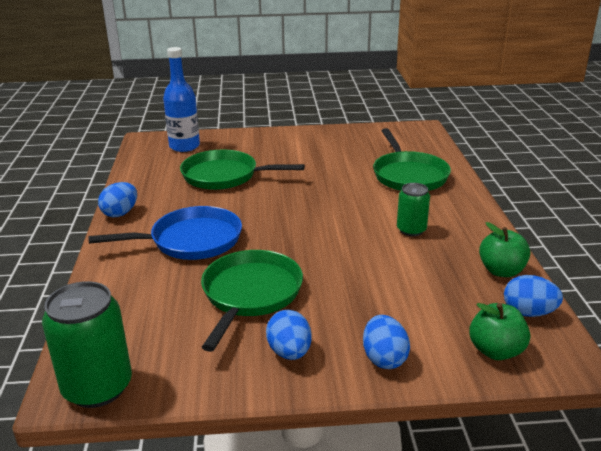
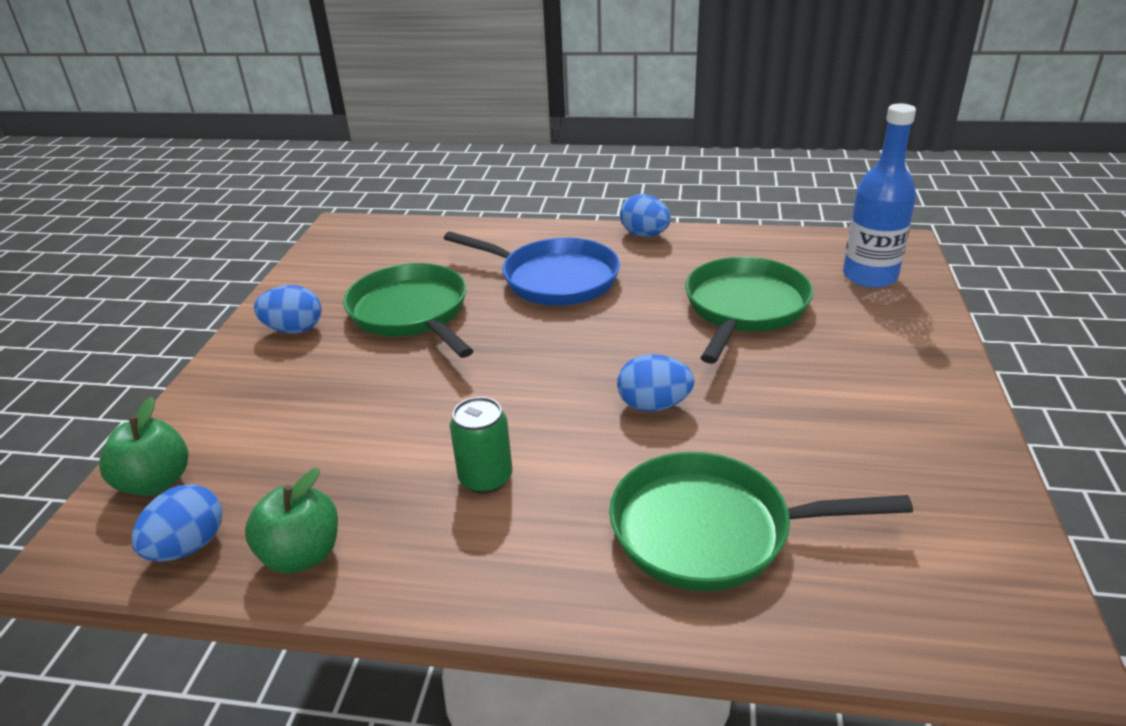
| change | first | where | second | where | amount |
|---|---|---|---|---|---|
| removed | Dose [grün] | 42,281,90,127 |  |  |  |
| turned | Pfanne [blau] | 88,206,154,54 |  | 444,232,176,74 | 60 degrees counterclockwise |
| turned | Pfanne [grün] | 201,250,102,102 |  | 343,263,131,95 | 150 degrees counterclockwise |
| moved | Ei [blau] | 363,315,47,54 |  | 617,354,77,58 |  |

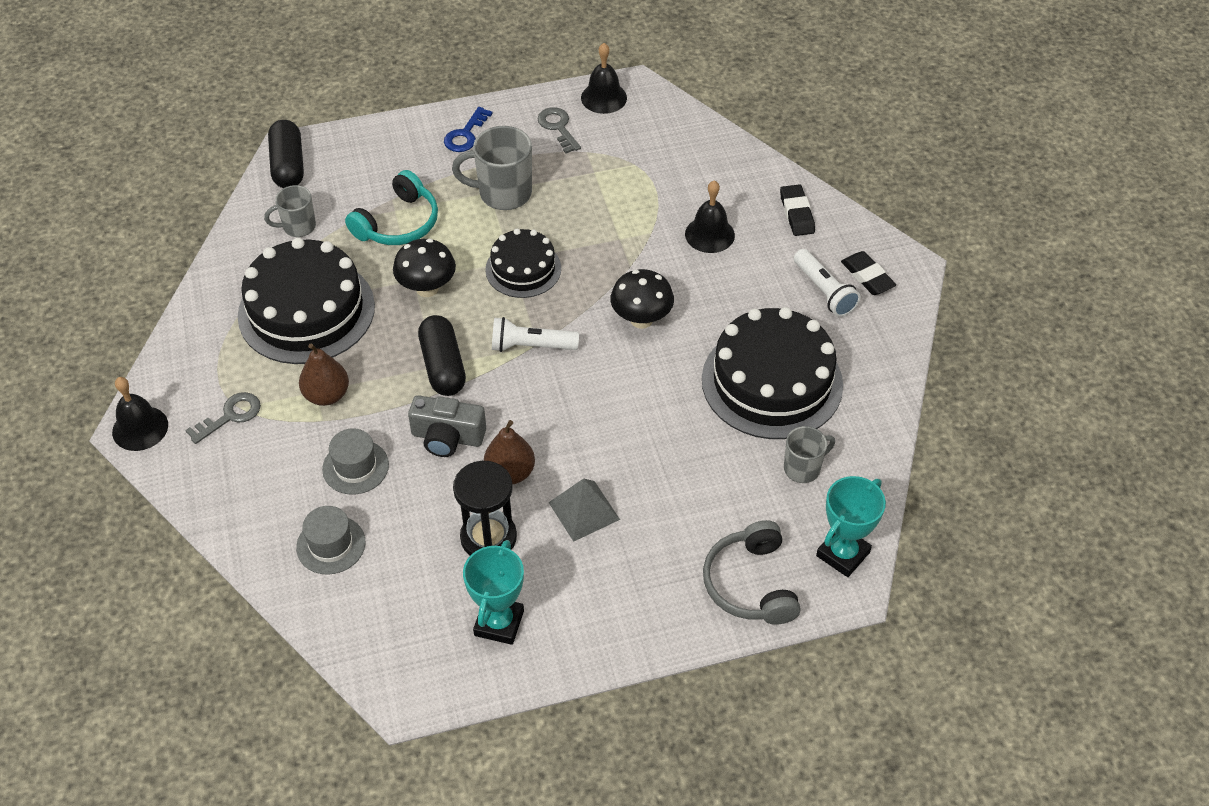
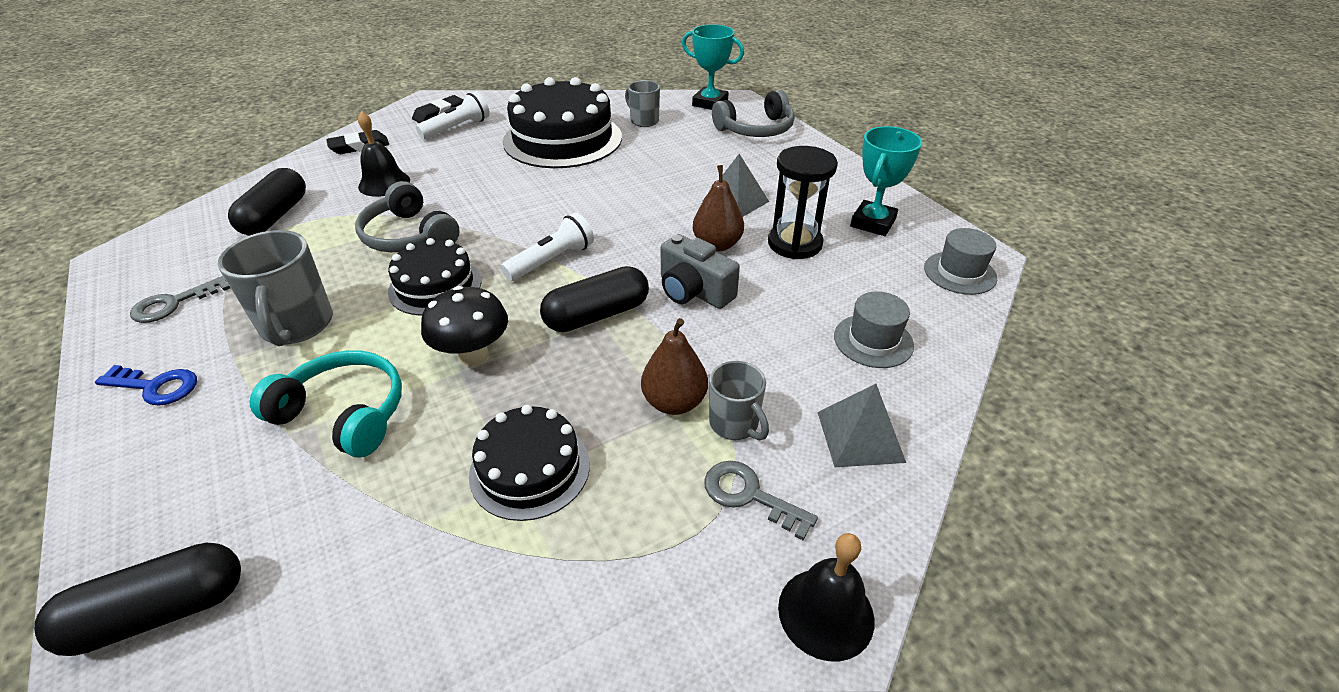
| change | first | where | second | where | amount |
|---|---|---|---|---|---|
| resized | Kuchen [schwarz] | 238,238,137,126 |  | 469,405,121,116 | x0.57 |
| moved | Tasse [grau] | 264,185,52,52 |  | 709,361,60,79 |  |
| moved | Hut [grau] | 322,428,67,67 |  | 924,228,73,67 |  |
| turned | Kamera [grau] | 408,395,78,62 |  | 661,234,79,75 | 135 degrees clockwise |
| turned | Pokal [türkis] | 463,540,61,105 |  | 850,126,72,110 | 60 degrees counterclockwise |
| turned | Taschenlampe [weiß] | 492,317,87,35 |  | 501,213,93,68 | 120 degrees counterclockwise |
| removed | Glocke [schwarz] | 581,43,46,71 |  |  |  |
| removed | Pilz [schwarz] | 610,269,64,60 |  |  |  |
| added |  |  | Kapsel [schwarz] | 228,168,78,68 |  |
| added |  |  | Kopfhörer [grau] | 355,181,105,71 |  |
| added |  |  | Pyramide [grau] | 817,384,89,83 |  |

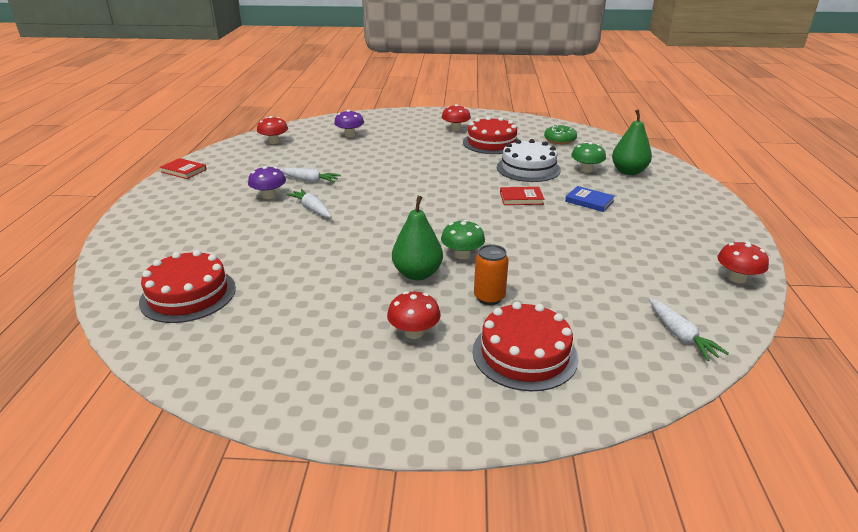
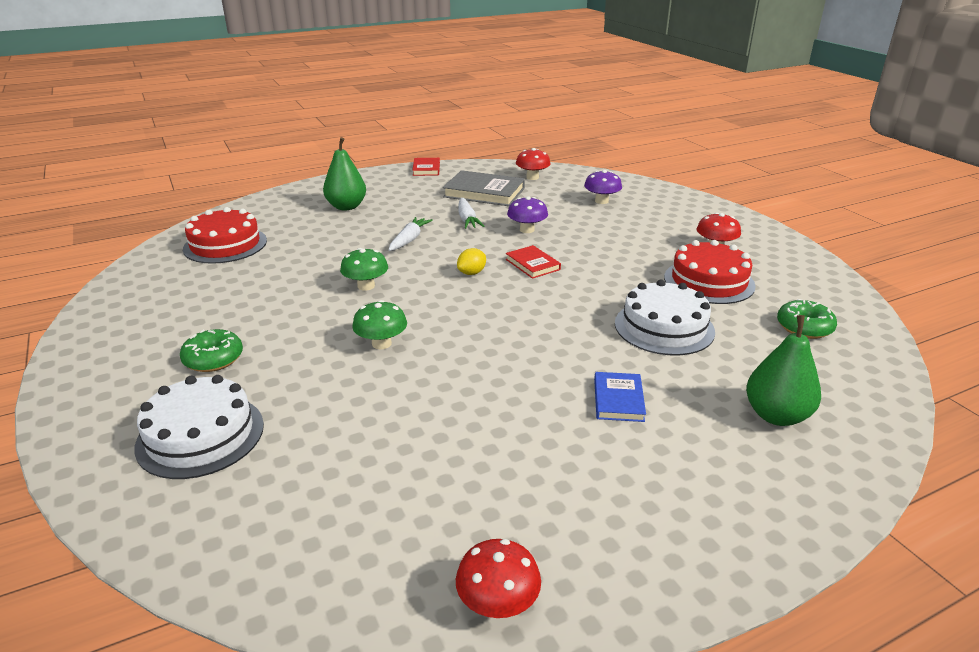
| change | first | where | second | where | amount |
|---|---|---|---|---|---|
| moved | Pilz [lila] | 248,166,38,33 |  | 507,196,41,37 |  |
| replaced | Pilz [rot] | 387,291,54,48 | Donut [grün] | 180,329,63,43 |  |
| moved | Birne [grün] | 392,196,51,84 |  | 323,137,43,73 |  |
| recoloured | Kuchen [rot] | 473,302,105,89 | Kuchen [weiß] | 134,375,130,104 |  |
| removed | Dose [orange] | 474,244,35,61 |  |  |  |
| moved | Buch [rot] | 500,187,44,18 |  | 506,245,55,34 |  |
| moved | Pilz [grün] | 571,142,35,31 |  | 340,248,48,42 |  |
| removed | Karotte [weiß] | 649,298,80,63 |  |  |  |
| added |  |  | Buch [grau] | 443,170,82,36 |  |
| added |  |  | Zitrone [gelb] | 457,248,29,27 |  |

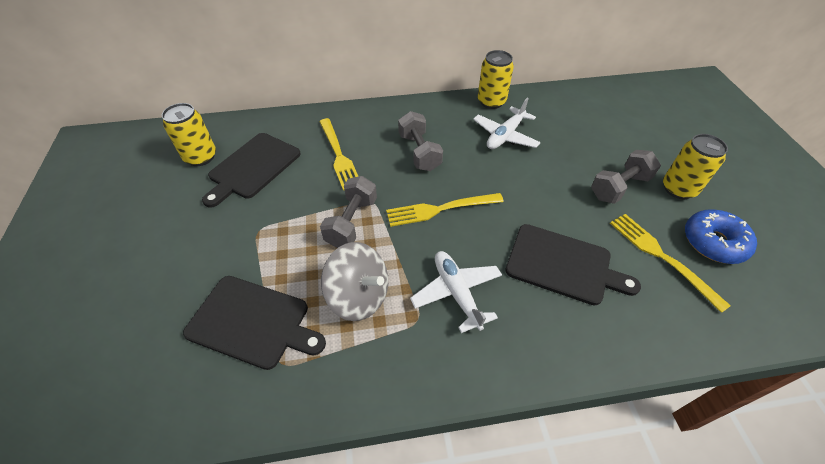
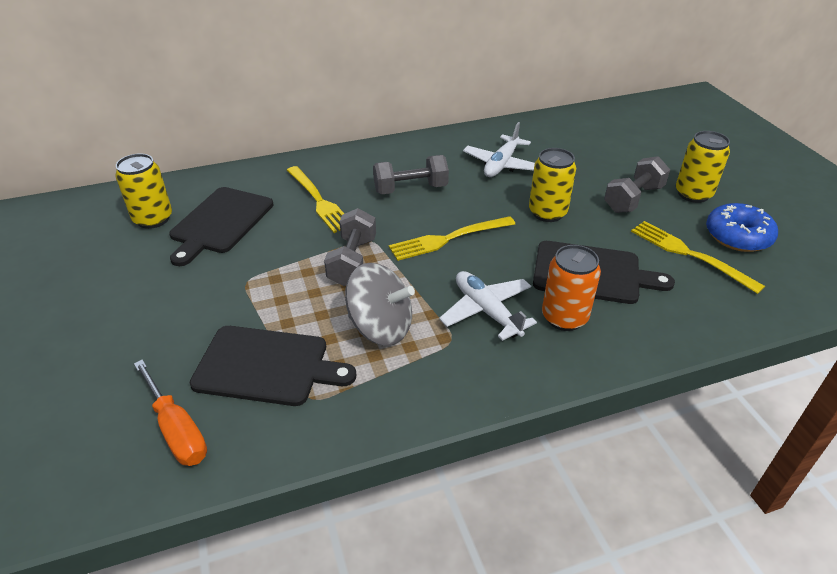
| change | first | where | second | where | amount |
|---|---|---|---|---|---|
| turned | Hantel [grau] | 398,111,45,60 |  | 373,155,76,39 | 75 degrees counterclockwise |
| moved | Dose [gelb] | 478,50,36,59 |  | 529,148,47,74 |  |
| added |  |  | Schraubenzieher [orange] | 134,360,73,106 |  |
| added |  |  | Dose [orange] | 542,245,59,86 |  |

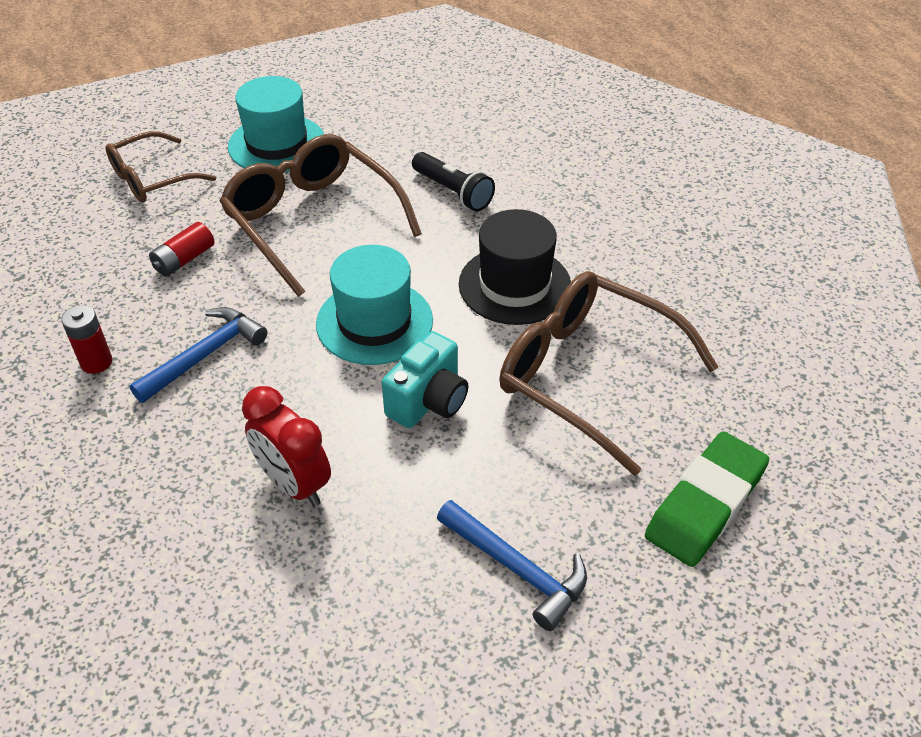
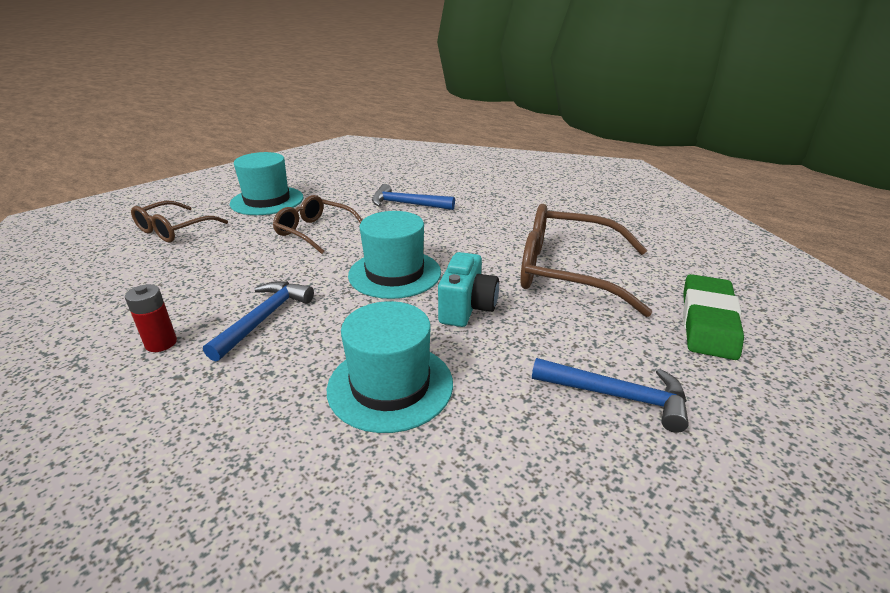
| change | first | where | second | where | amount |
|---|---|---|---|---|---|
| removed | Batterie [rot] | 149,222,65,55 |  |  |  |
| resized | Brille [braun] | 219,134,203,163 |  | 273,195,89,59 | x0.61 |
| replaced | Wecker [rot] | 242,386,89,121 | Hut [türkis] | 327,301,126,132 |  |
| replaced | Taschenlampe [schwarz] | 412,152,83,60 | Hammer [blau] | 372,184,83,26 |  |
| removed | Hut [schwarz] | 459,209,112,116 |  |  |  |

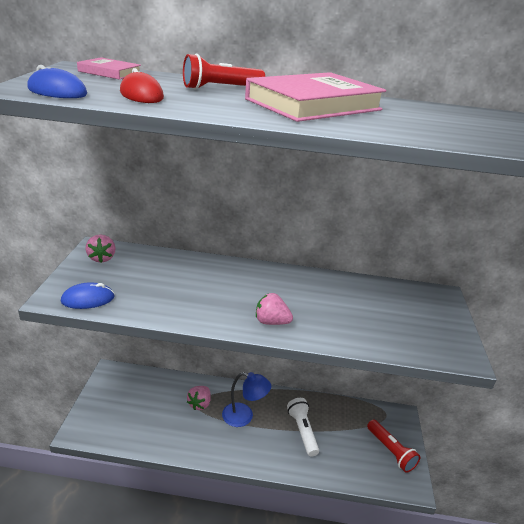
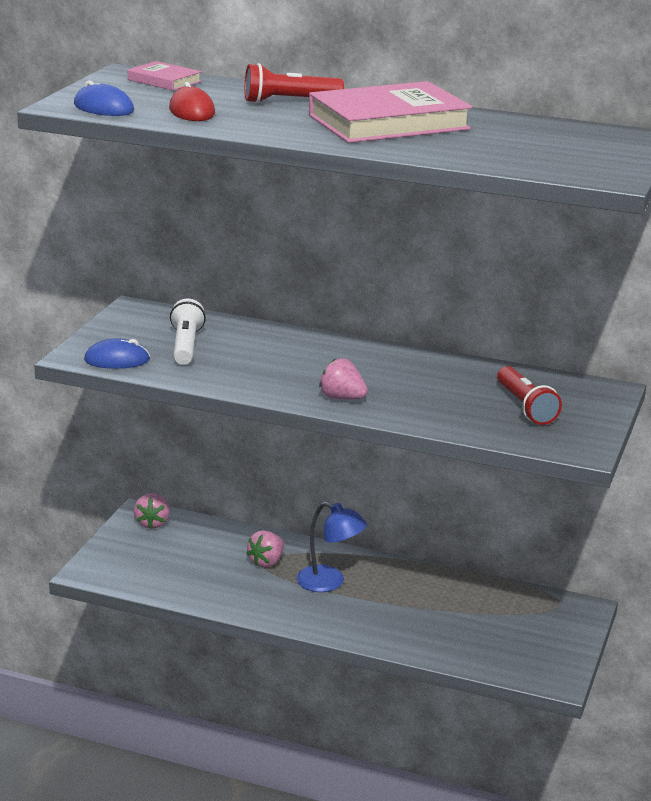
| change | first | where | second | where | amount |
|---|---|---|---|---|---|
| moved | Erdbeere [rosa] | 86,234,30,29 |  | 134,493,36,36 |  |
| moved | Taschenlampe [weiß] | 287,398,32,58 |  | 170,298,36,67 |  |
| moved | Taschenlampe [rot] | 367,419,54,54 |  | 497,366,65,59 |  |

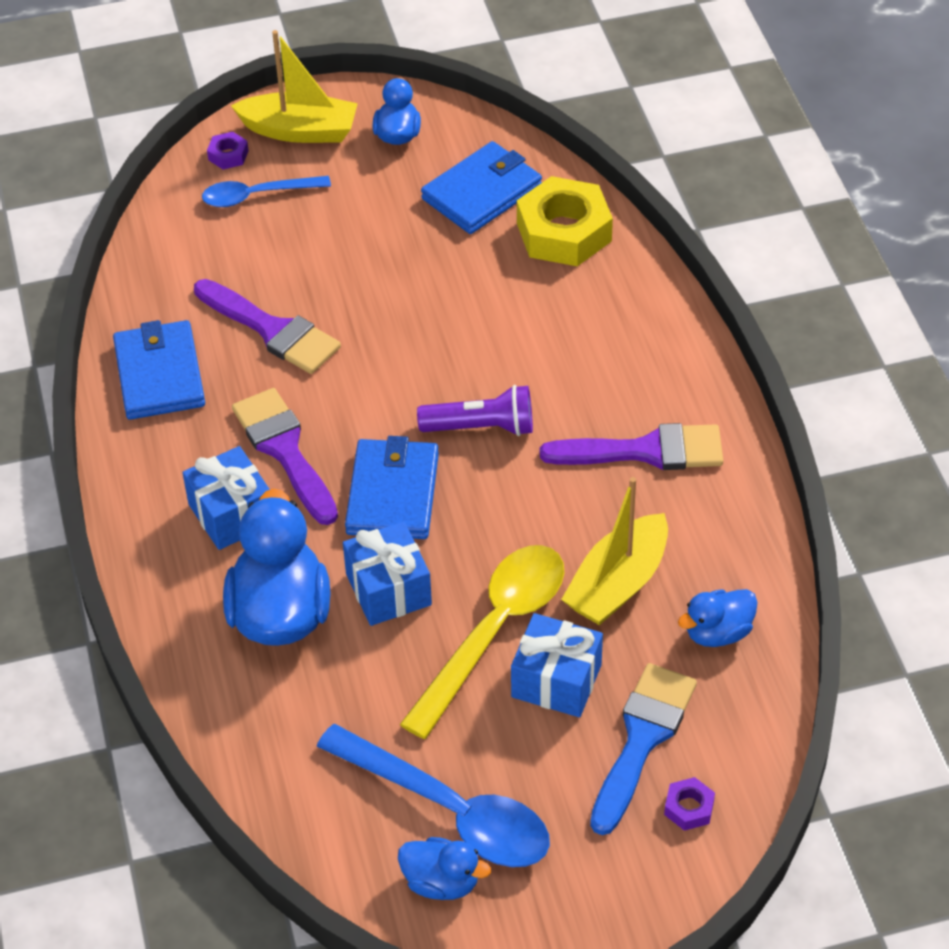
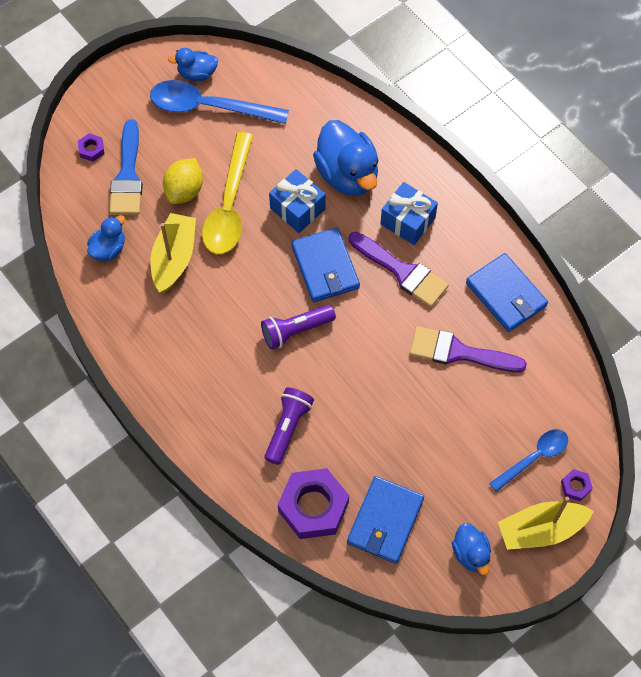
| change | first | where | second | where | amount |
|---|---|---|---|---|---|
| replaced | Geschenk [blau] | 511,613,92,104 | Zitrone [gelb] | 163,158,40,46 |  |
| recoloured | Sechskantmutter [gelb] | 517,176,96,90 | Sechskantmutter [lila] | 278,468,71,71 |  |
| removed | Pinsel [lila] | 540,423,183,47 |  |  |  |
| added |  |  | Taschenlampe [lila] | 264,387,50,78 |  |

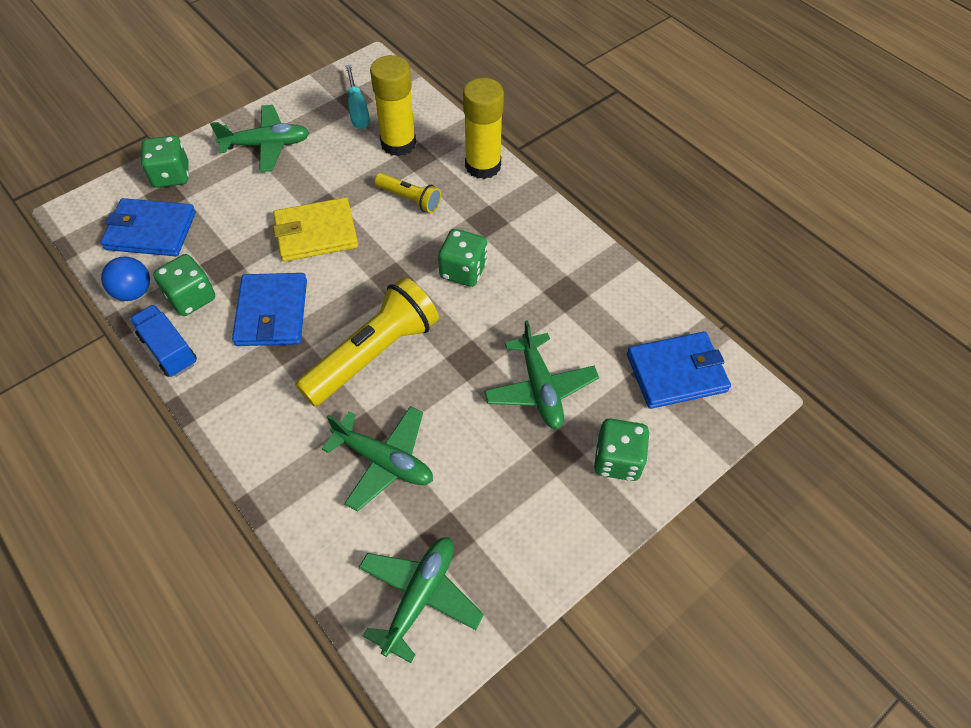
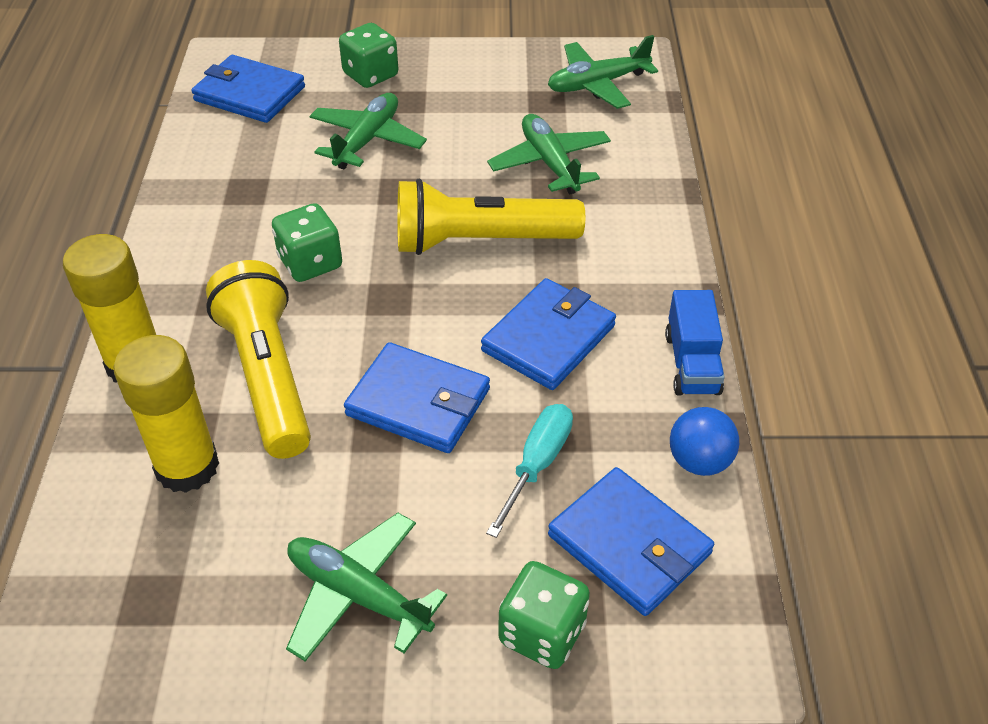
| change | first | where | second | where | amount |
|---|---|---|---|---|---|
| removed | Spielwürfel [grün] | 153,254,62,62 |  |  |  |
| recoloured | Geldbörse [gelb] | 273,197,85,65 | Geldbörse [blau] | 344,342,146,111 |  |
| moved | Schraubenzieher [türkis] | 345,65,25,64 |  | 486,404,87,134 |  |
| resized | Taschenlampe [gelb] | 375,173,66,40 |  | 206,260,105,199 | x1.92 |

